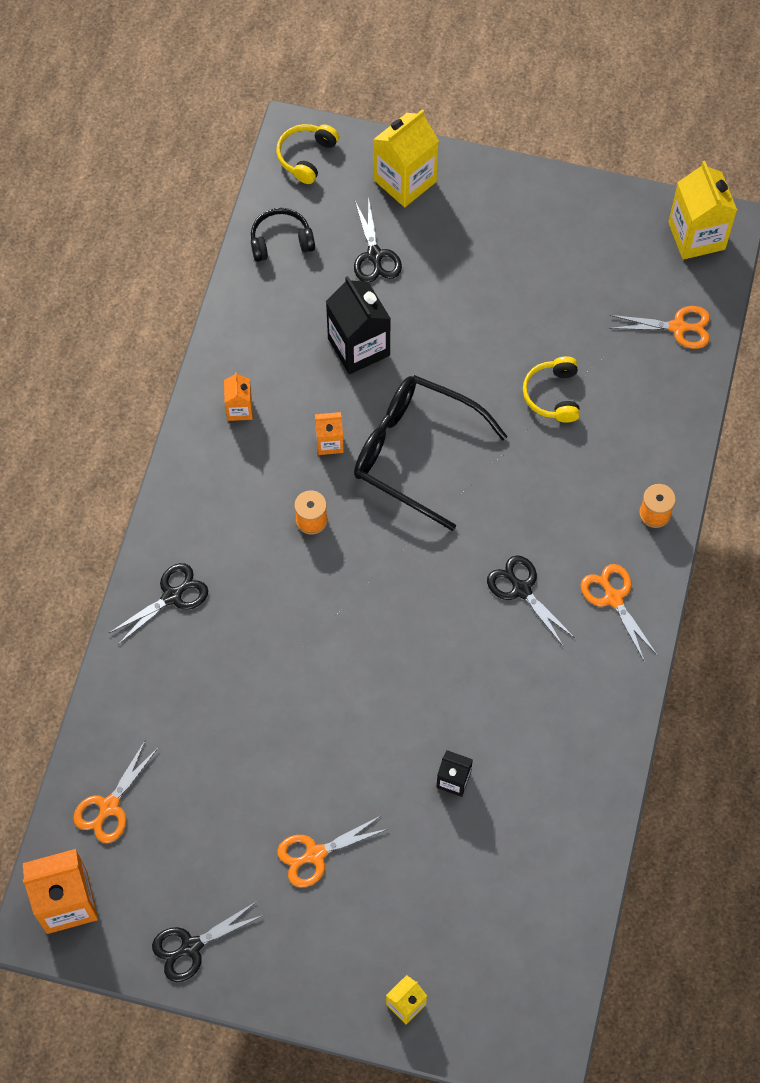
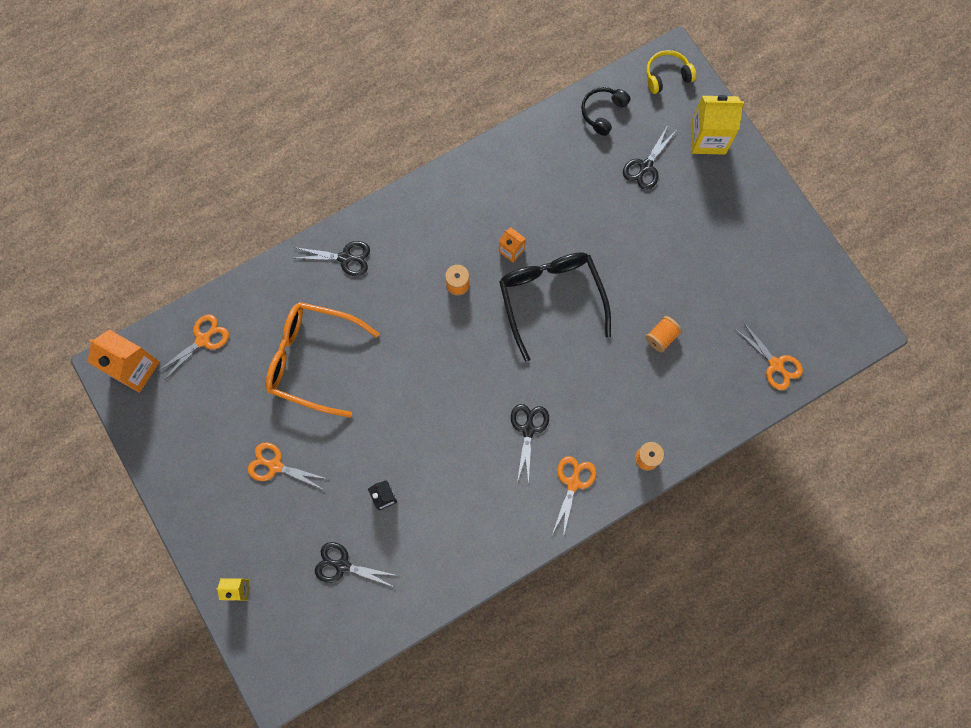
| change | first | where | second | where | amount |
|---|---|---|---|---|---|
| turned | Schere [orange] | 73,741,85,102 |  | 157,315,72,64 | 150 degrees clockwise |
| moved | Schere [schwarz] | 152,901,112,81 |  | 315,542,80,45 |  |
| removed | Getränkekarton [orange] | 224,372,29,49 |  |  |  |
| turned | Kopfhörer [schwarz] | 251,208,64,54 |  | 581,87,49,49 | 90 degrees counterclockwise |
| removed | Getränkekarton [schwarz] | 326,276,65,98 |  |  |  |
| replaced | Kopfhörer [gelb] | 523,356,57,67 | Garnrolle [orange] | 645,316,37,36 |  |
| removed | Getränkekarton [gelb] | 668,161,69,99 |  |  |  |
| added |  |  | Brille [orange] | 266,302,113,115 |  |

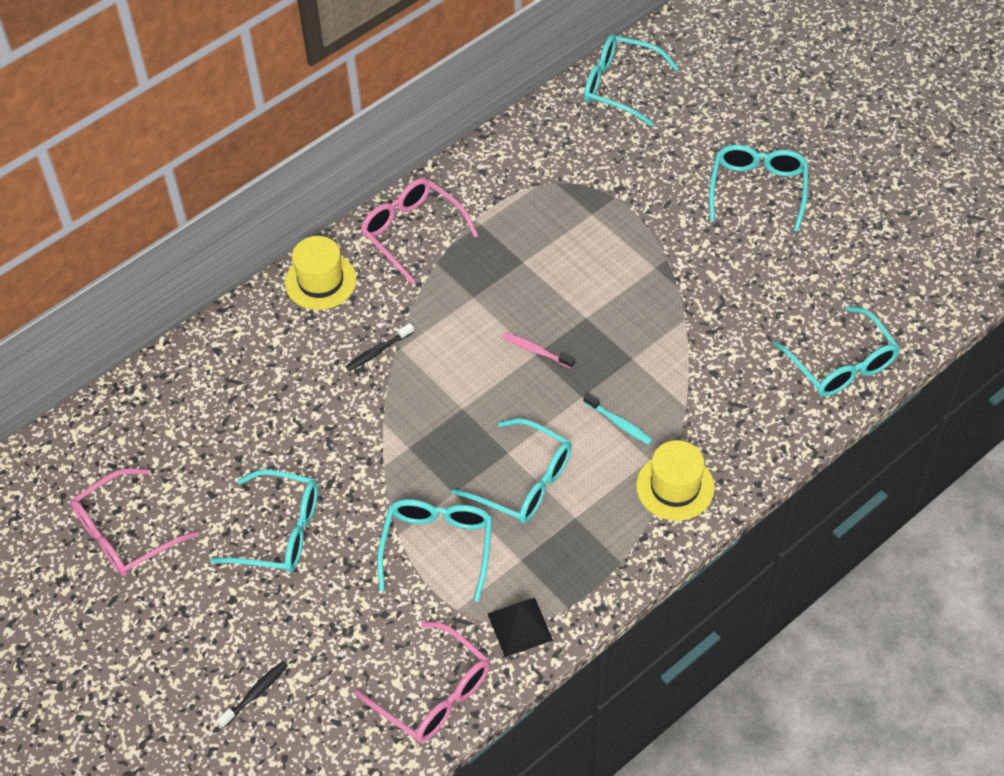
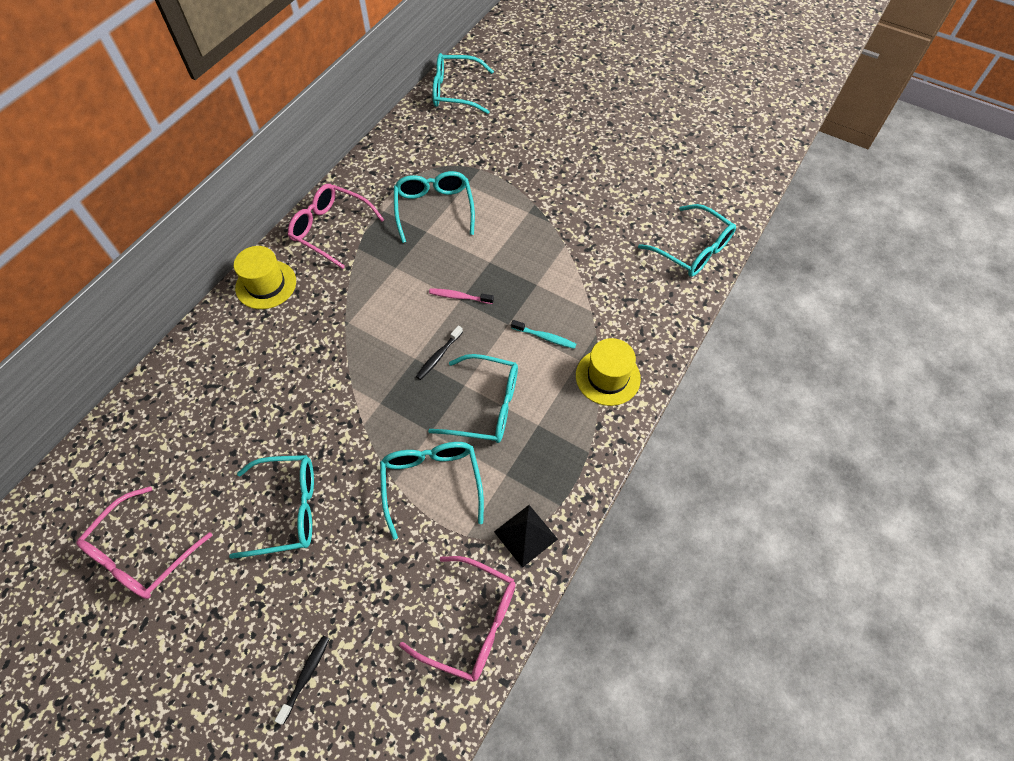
| change | first | where | second | where | amount |
|---|---|---|---|---|---|
| moved | Zahnbürste [schwarz] | 345,323,69,48 |  | 416,326,47,54 |  |
| moved | Brille [türkis] | 709,145,99,86 |  | 394,171,81,72 |  |

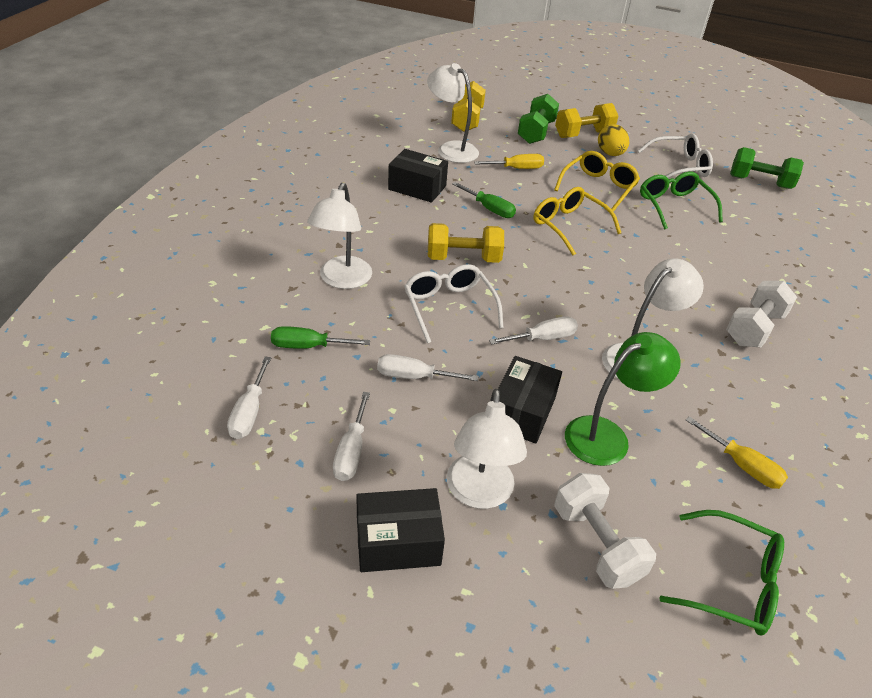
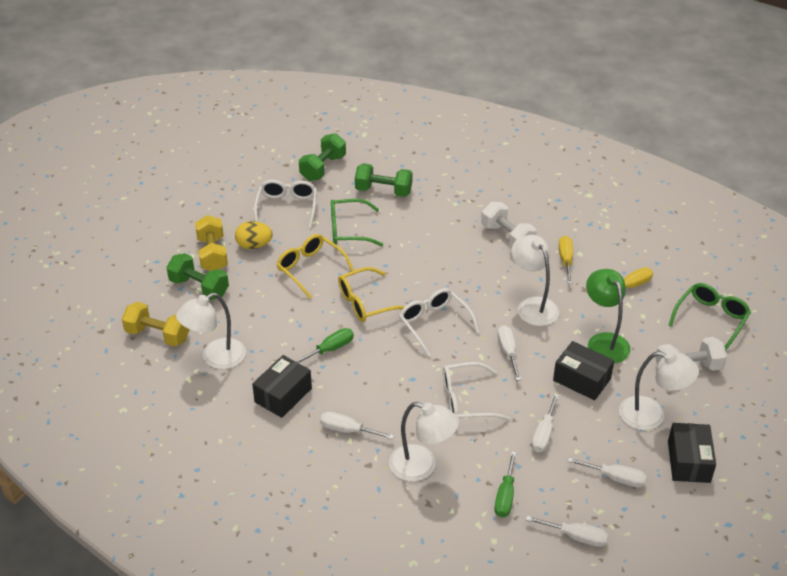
| change | first | where | second | where | amount |
|---|---|---|---|---|---|
| removed | Hantel [gelb] | 428,223,76,40 |  |  |  |
| moved | Schraubenzieher [gelb] | 474,154,70,15 |  | 559,236,14,48 |  |
| added |  |  | Schraubenzieher [weiß] | 320,412,74,27 |  |
| added |  |  | Hantel [grün] | 355,163,58,34 |  |
| added |  |  | Brille [weiß] | 399,288,80,69 |  |

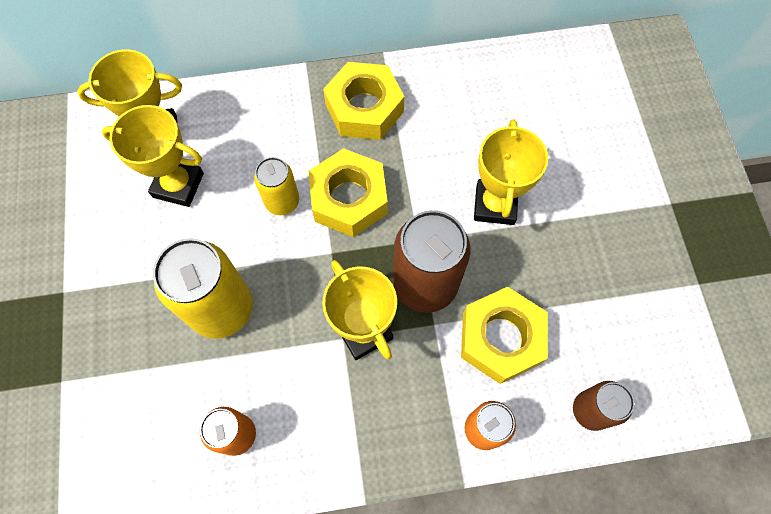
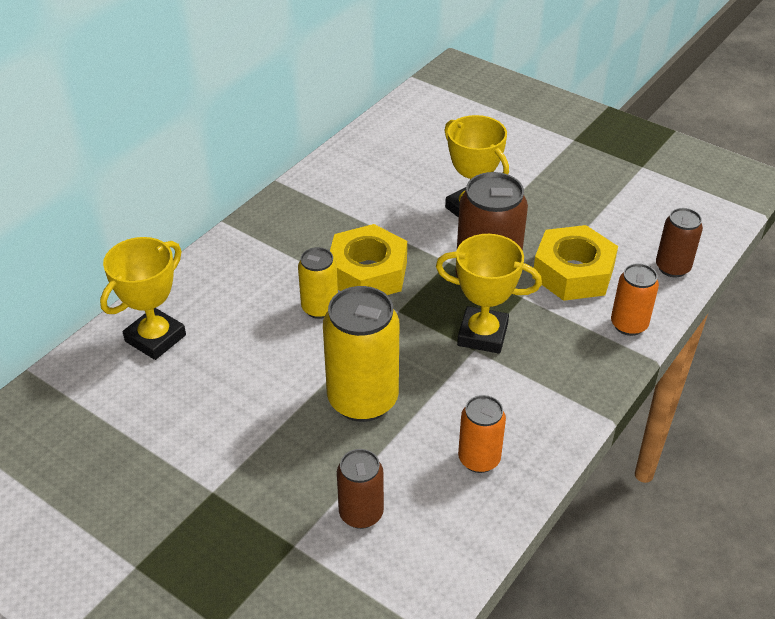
| change | first | where | second | where | amount |
|---|---|---|---|---|---|
| removed | Pokal [gelb] | 102,105,102,102 |  |  |  |
| removed | Sechskantmutter [gelb] | 323,62,82,78 |  |  |  |
| added |  |  | Dose [braun] | 337,449,47,80 |  |

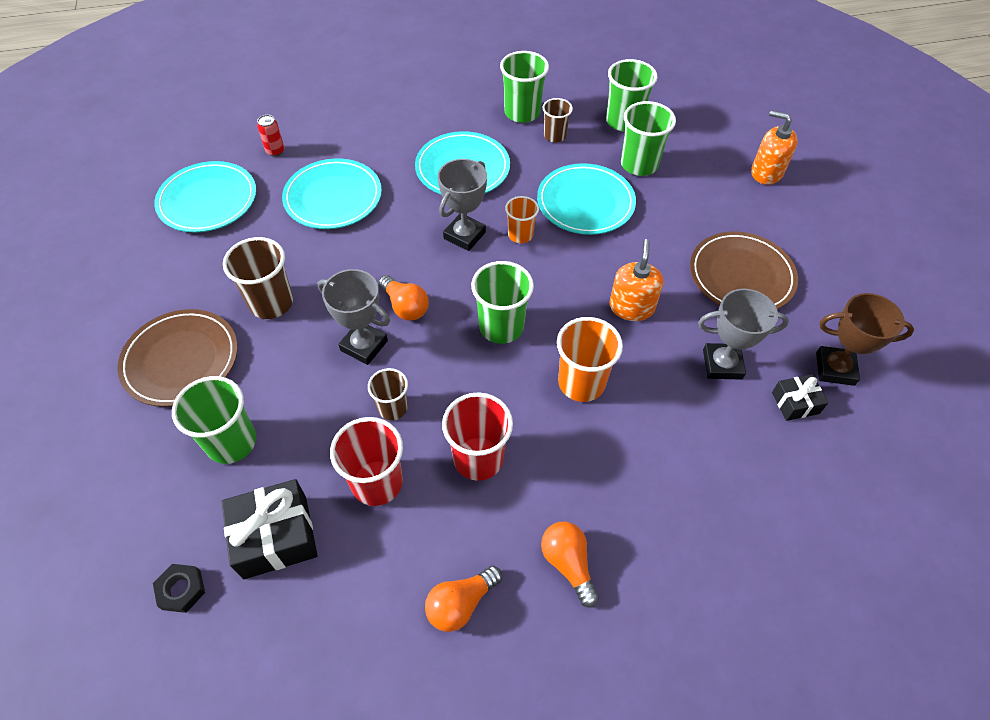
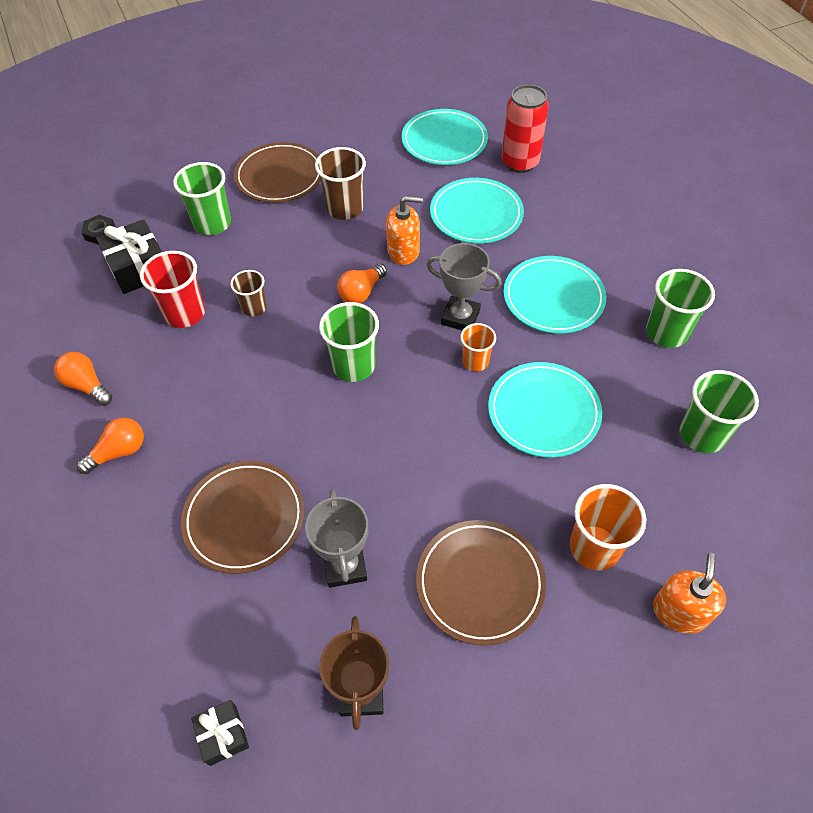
| change | first | where | second | where | amount |
|---|---|---|---|---|---|
| resized | Dose [rot] | 257,115,28,42 |  | 502,85,47,88 | x2.11 |
| removed | Pokal [grau] | 318,269,72,96 |  |  |  |
| removed | Becher [rot] | 442,392,71,89 |  |  |  |
| removed | Becher [braun] | 543,98,30,44 |  |  |  |
| moved | Becher [orange] | 557,317,66,85 |  | 570,484,76,87 |  |
| moved | Seifenspender [orange] | 609,239,54,82 |  | 386,196,37,69 |  |
| removed | Becher [grün] | 621,101,55,75 |  |  |  |
| moved | Geschenk [schwarz] | 772,374,56,47 |  | 191,700,58,66 |  |
| added |  |  | Teller [braun] | 181,461,124,113 |  |

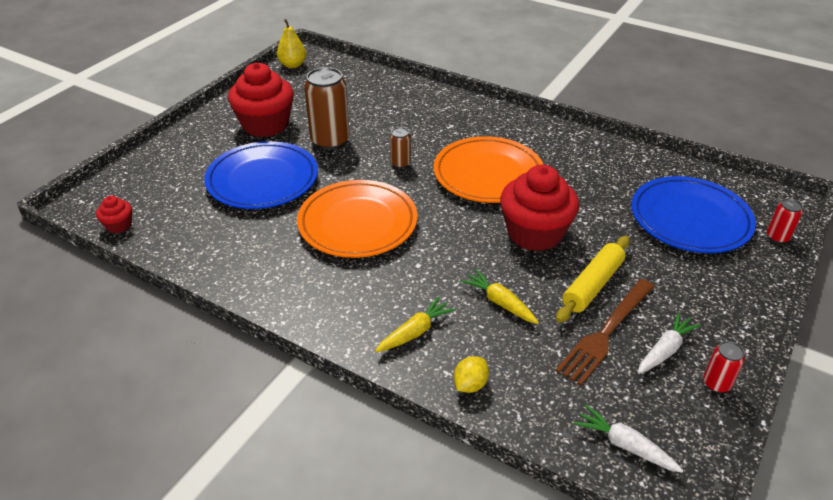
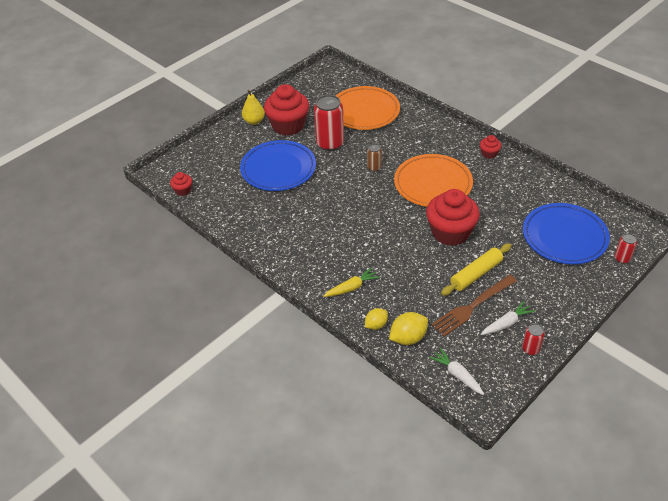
| change | first | where | second | where | amount |
|---|---|---|---|---|---|
| moved | Birne [gelb] | 277,19,29,49 |  | 242,90,23,35 |  |
| moved | Teller [orange] | 297,180,120,78 |  | 336,86,64,44 |  |
| recoloured | Dose [braun] | 304,67,46,83 | Dose [rot] | 314,95,30,56 |  |
| removed | Karotte [gelb] | 461,269,78,55 |  |  |  |
| added |  |  | Zitrone [gelb] | 389,312,39,33 |  |
| added |  |  | Muffin [rot] | 480,135,21,24 |  |

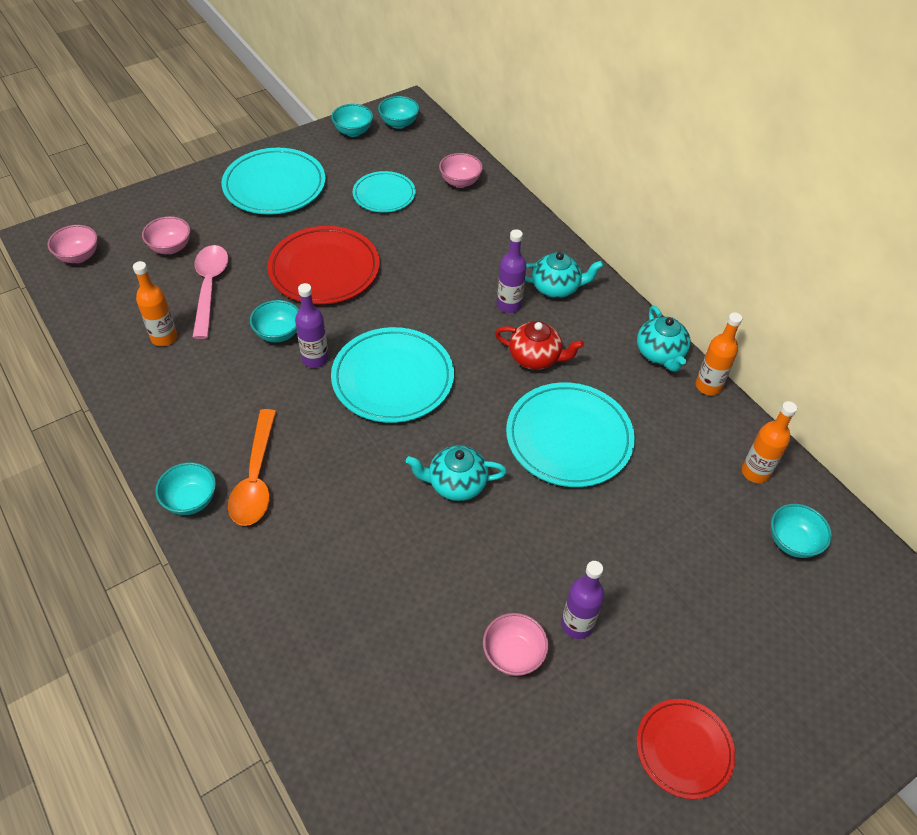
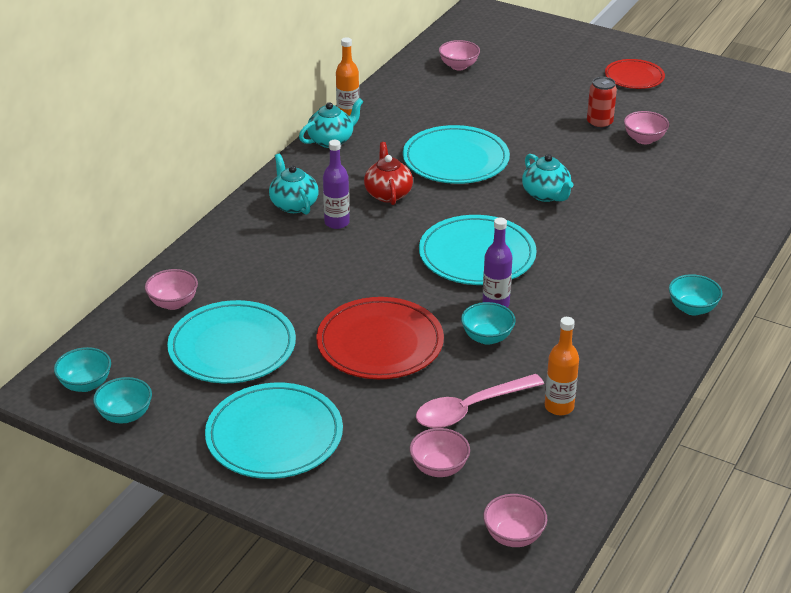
| change | first | where | second | where | amount |
|---|---|---|---|---|---|
| removed | Löffel [orange] | 228,409,48,117 |  |  |  |
| resized | Teller [türkis] | 353,171,63,42 |  | 167,300,129,83 | x1.64 |
| replaced | Flasche [lila] | 561,561,43,78 | Dose [rot] | 587,77,30,52 |  |
| removed | Flasche [orange] | 742,401,55,82 |  |  |  |
| recoloured | Schüssel [türkis] | 771,504,61,54 | Schüssel [rosa] | 439,40,41,30 |  |

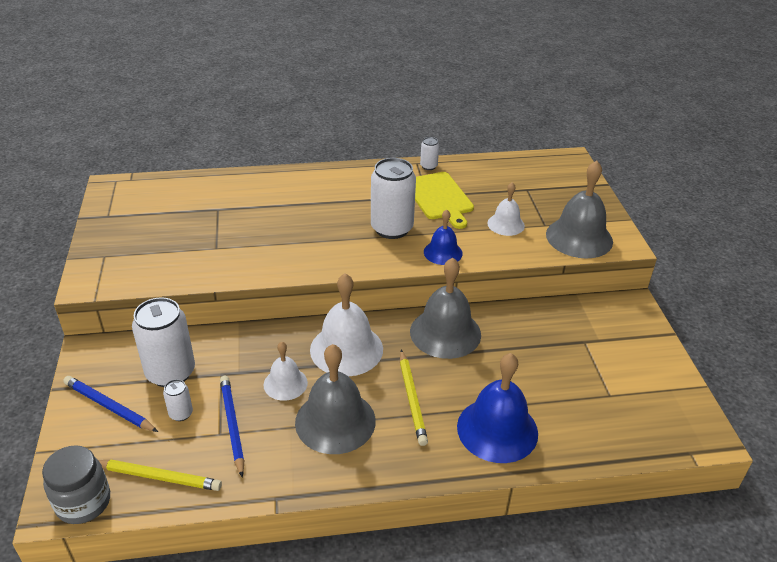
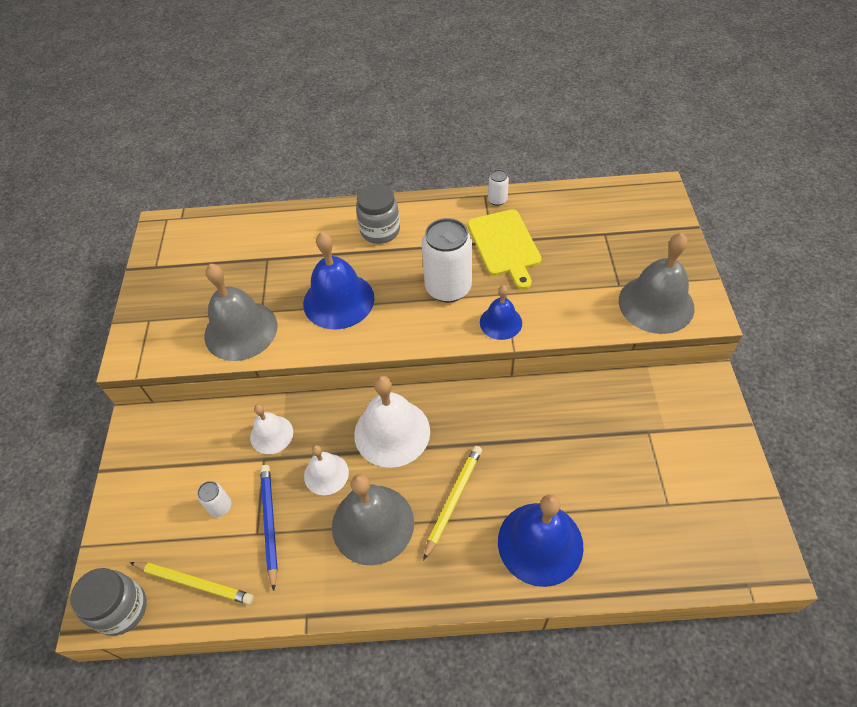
| change | first | where | second | where | amount |
|---|---|---|---|---|---|
| removed | Bleistift [blau] | 63,376,95,56 |  |  |  |
| removed | Dose [weiß] | 132,297,63,90 |  |  |  |
| turned | Bleistift [gelb] | 400,350,28,96 |  | 423,446,59,115 | 150 degrees counterclockwise |
| moved | Glocke [grau] | 410,258,71,101 |  | 204,264,73,97 |  |
| moved | Glocke [weiß] | 488,182,37,54 |  | 250,404,43,50 |  |
| added |  |  | Glocke [blau] | 303,232,72,98 |  |
| added |  |  | Einmachglas [grau] | 356,184,44,60 |  |

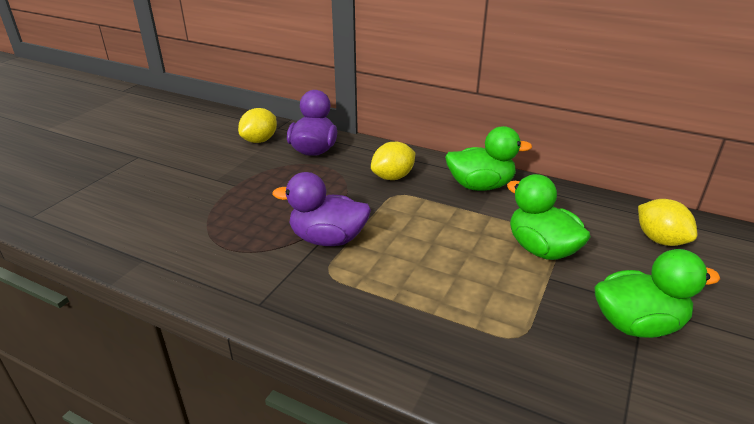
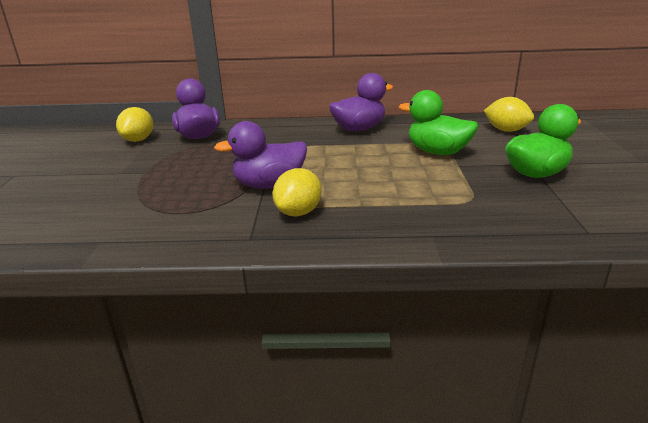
| change | first | where | second | where | amount |
|---|---|---|---|---|---|
| moved | Zitrone [gelb] | 371,142,44,38 |  | 273,168,49,48 |  |
| recoloured | Ente [grün] | 445,126,87,65 | Ente [lila] | 329,73,64,58 |  |

